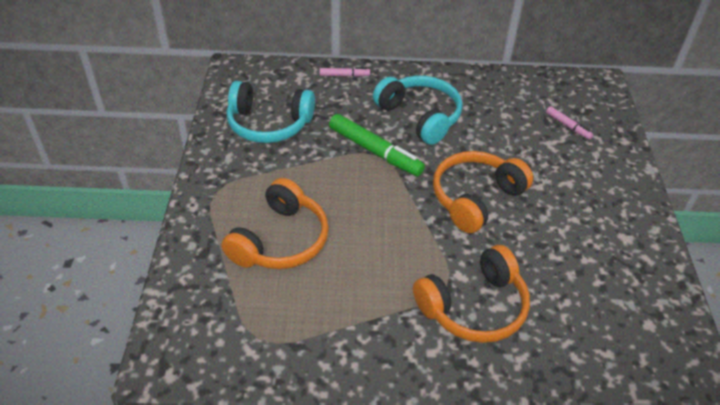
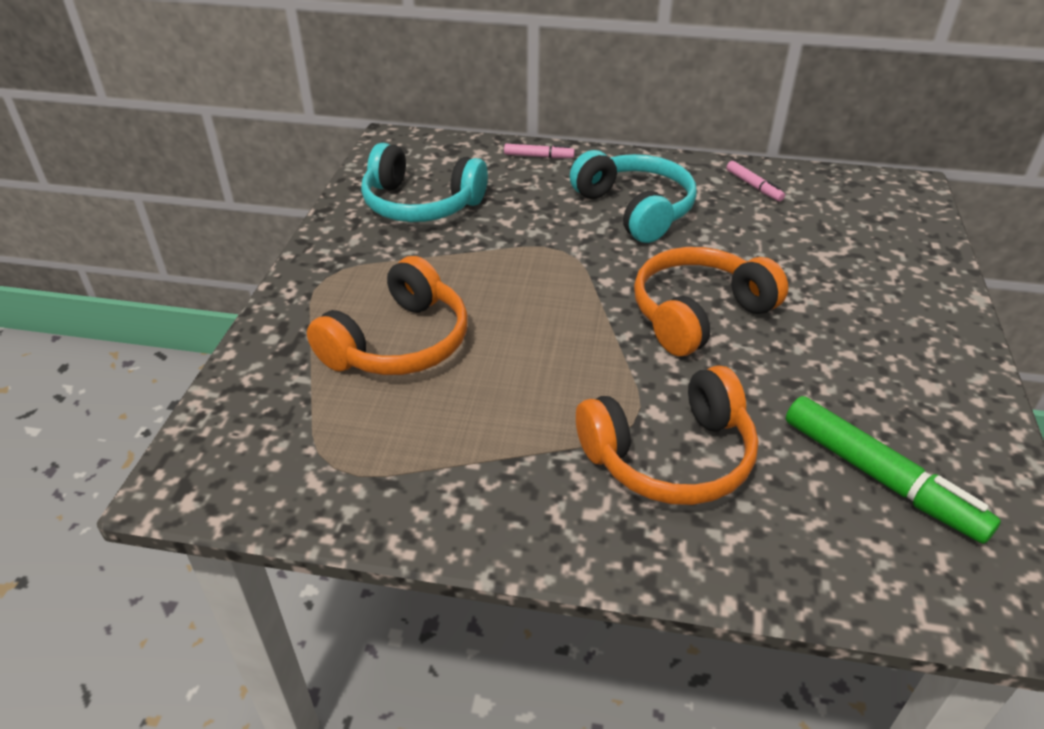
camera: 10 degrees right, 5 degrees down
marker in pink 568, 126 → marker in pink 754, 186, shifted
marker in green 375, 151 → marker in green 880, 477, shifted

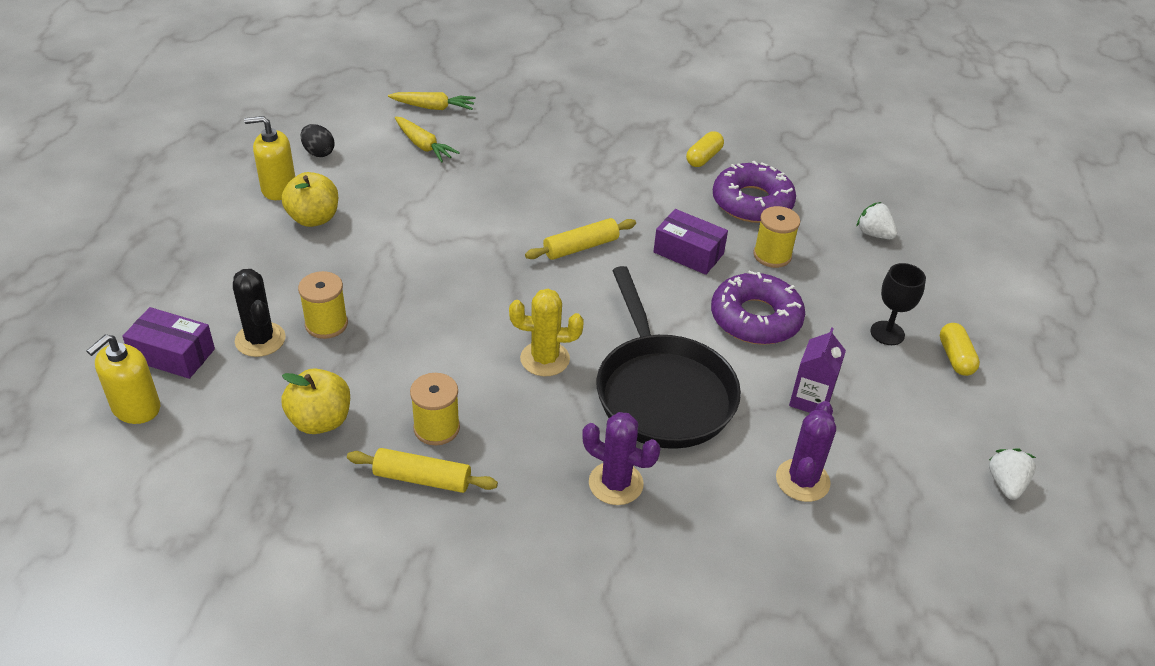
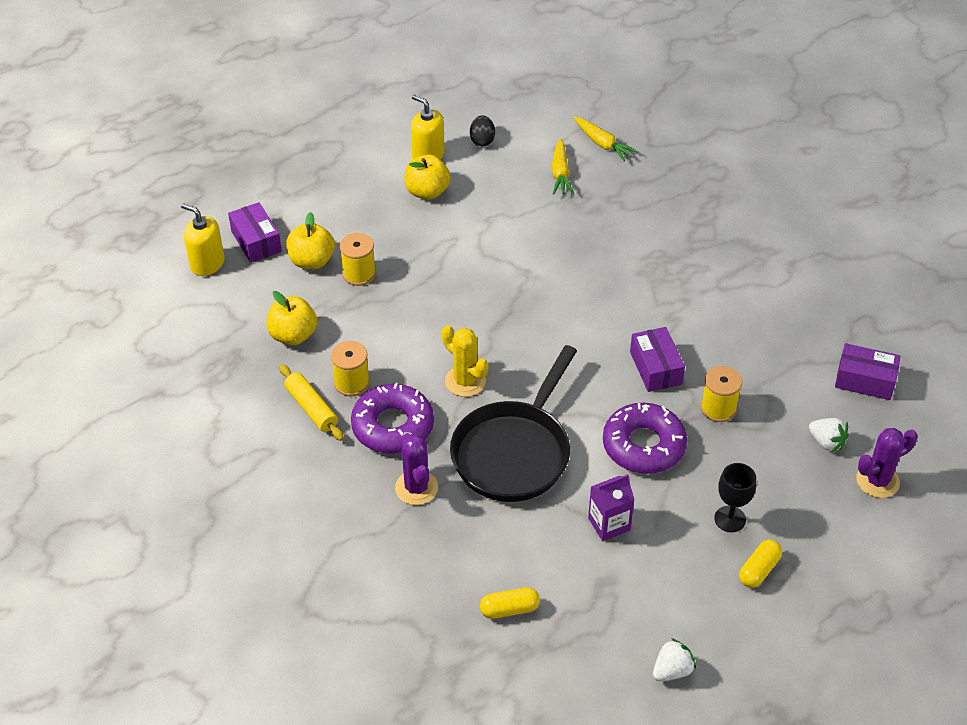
camera: 45 degrees right, 5 degrees up
soap dispenser in yellow 136, 408 → soap dispenser in yellow 207, 264, 45 degrees clockwise
cactus in black 260, 340 → apple in yellow 312, 261
donut in purple 752, 202 → donut in purple 393, 426, shifted
capsule in yellow 703, 158 → capsule in yellow 509, 609, shifted
strawberry in white 874, 234 → strawberry in white 826, 442, 135 degrees clockwise
- → box in purple 864, 380
cactus in purple 802, 480 → cactus in purple 877, 481, shifted
rolling pin in yellow 581, 247 → -

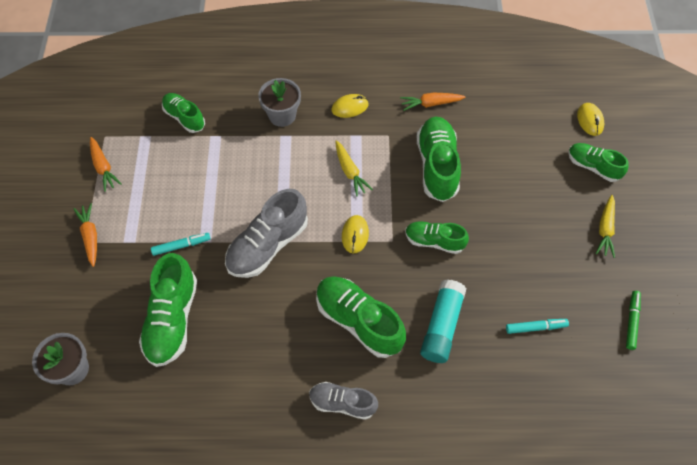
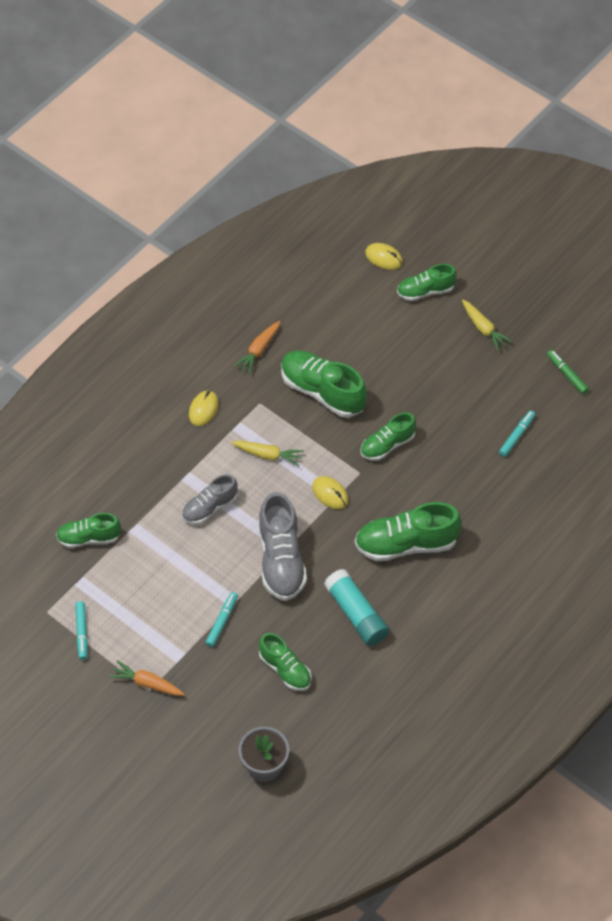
camera: 50 degrees left, 5 degrees down
carrot in orange 103, 167 → marker in turquoise 82, 632
shoe in grey 342, 403 → shoe in grey 209, 508, shifted
shoe in green 172, 319 → shoe in green 285, 669, x0.62
glue stick in turquoise 441, 326 → glue stick in turquoise 356, 614, shifted
flower pot in grey 282, 115 → -

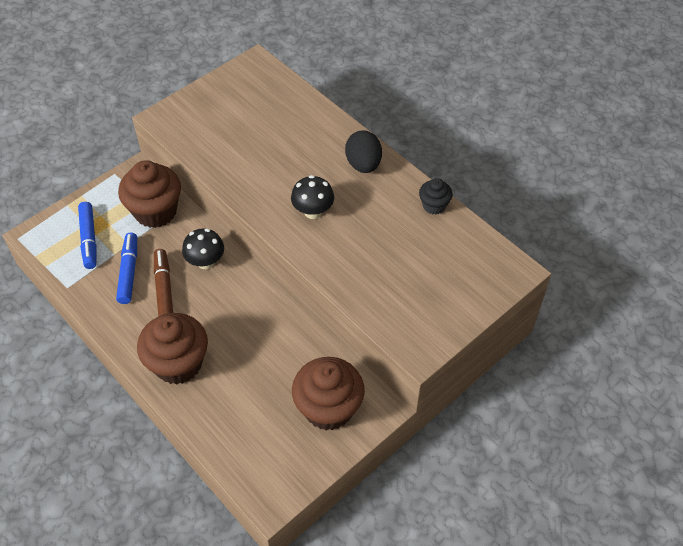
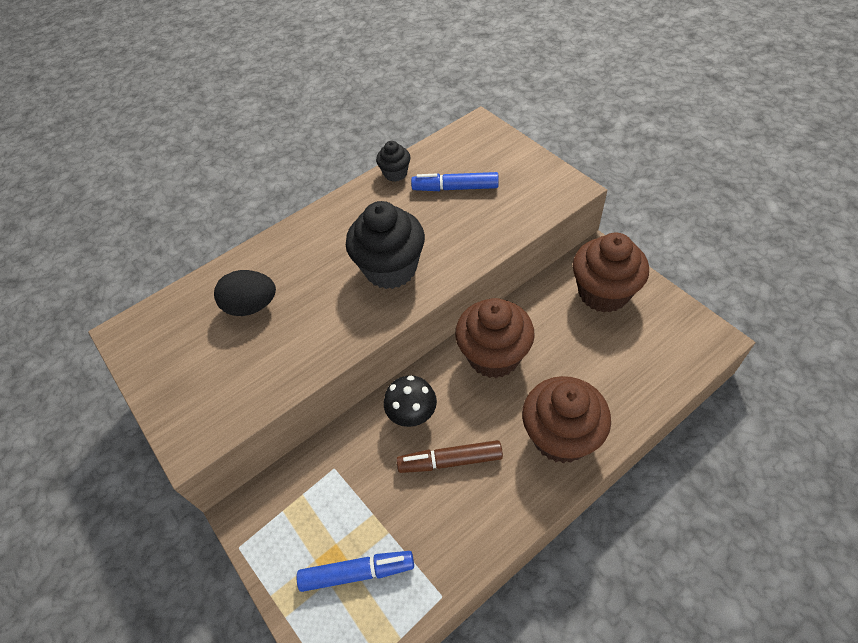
camera: 80 degrees left, 0 degrees up
egg in black 363, 164 → egg in black 252, 306, shifted
mushroom in black 313, 212 → cupcake in black 390, 269
marker in blue 129, 272 → marker in blue 455, 188, shifted
cupcake in brown 155, 211 → cupcake in brown 493, 356, shifted

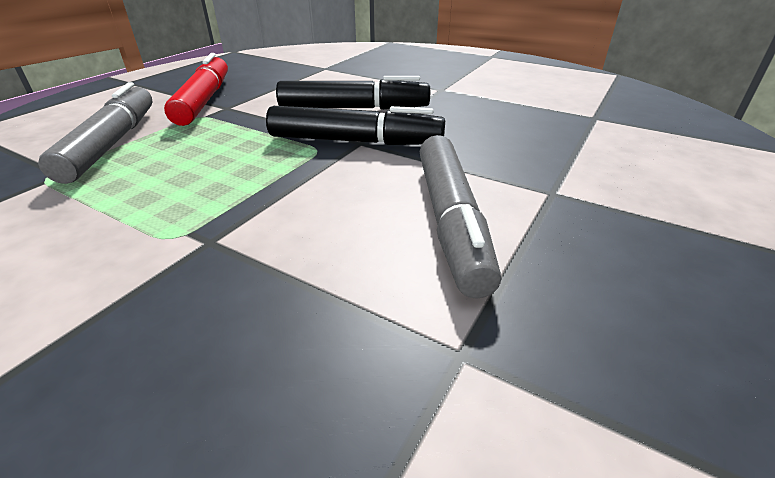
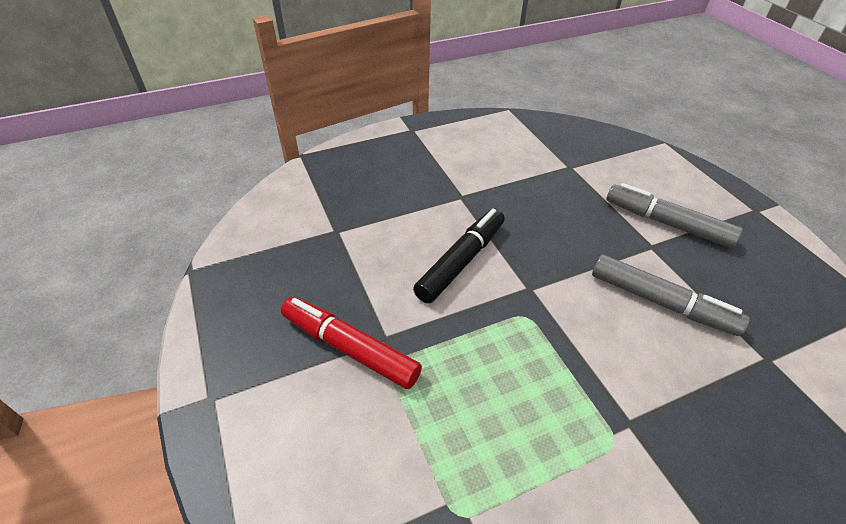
camera: 55 degrees left, 10 degrees up
marker in grey 112, 143 → marker in grey 666, 223, shifted
marker in black 355, 141 → -

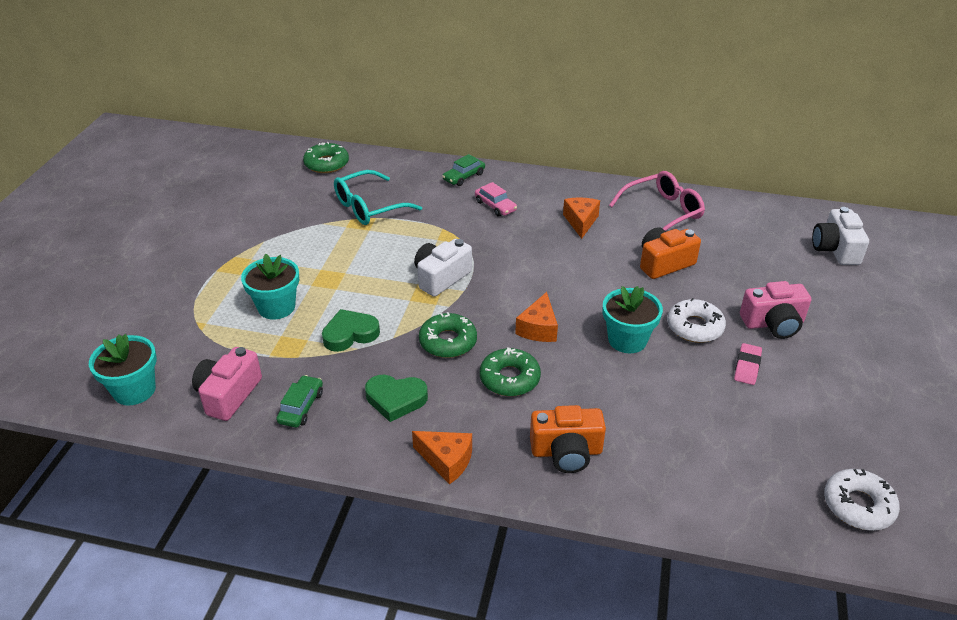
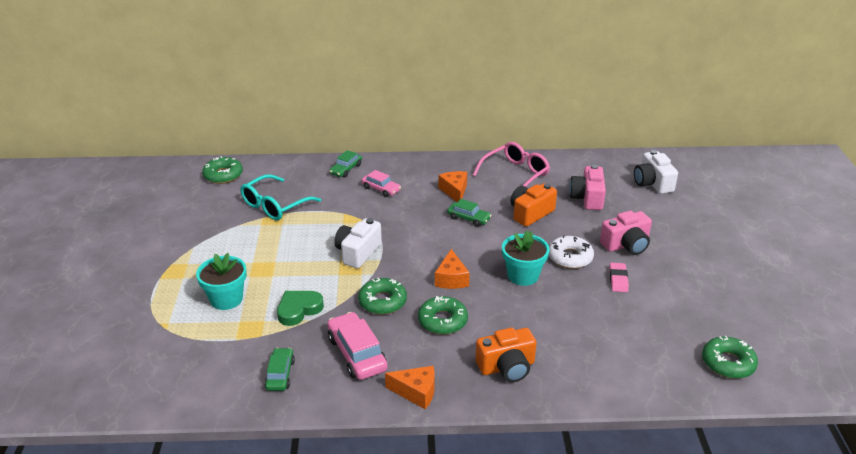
camera: 15 degrees left, 5 degrees down
heart in green 396, 399 → car in pink 357, 353
- → car in green 468, 218
camera in pink 228, 395 → camera in pink 587, 198, shifted
donut in white 858, 505 → donut in green 728, 363
flower pot in turquoise 134, 390 → -

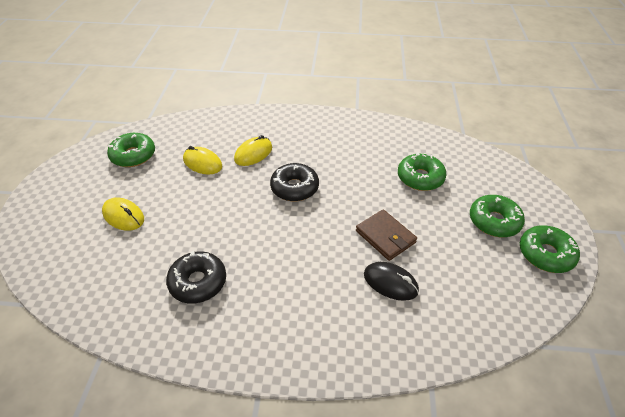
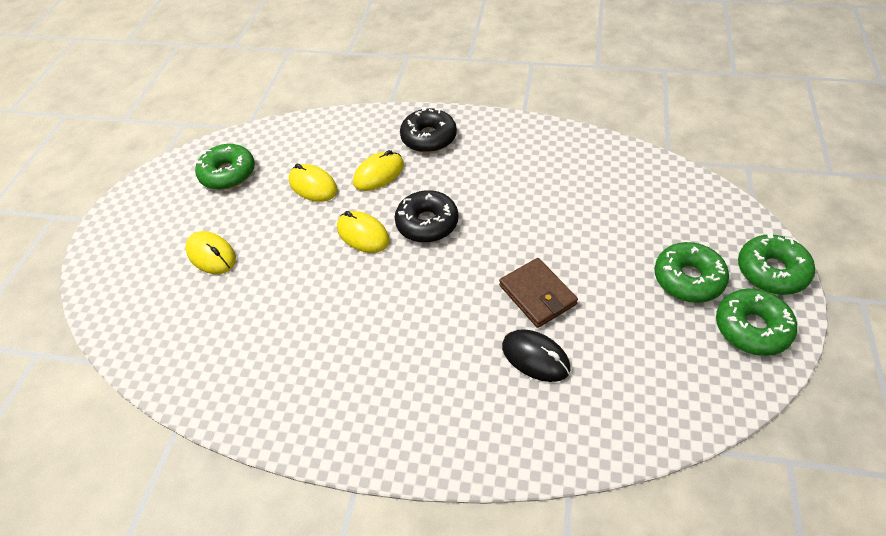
camera: 10 degrees right, 5 degrees up
- → mouse in yellow 363, 234
donut in black 198, 282 → donut in black 429, 138, shifted
donut in green 420, 178 → donut in green 772, 271, shifted

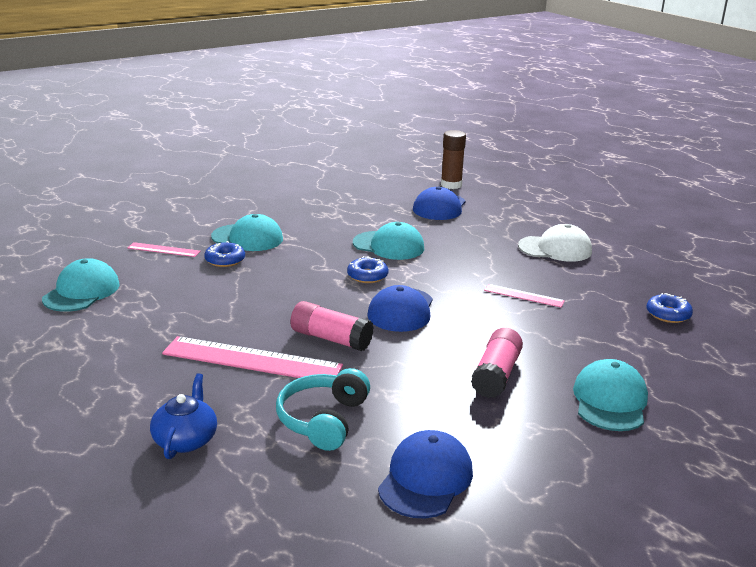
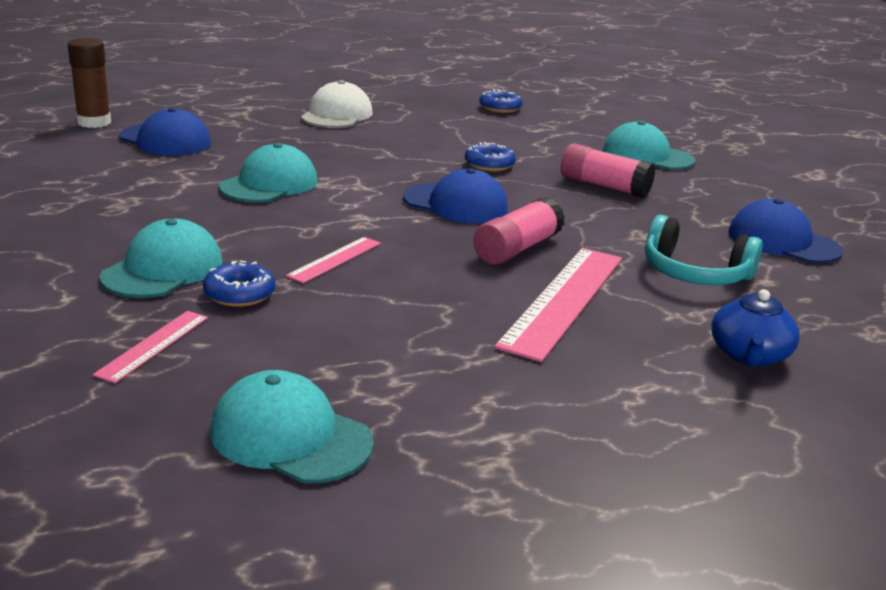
camera: 80 degrees left, 0 degrees up
ruler in pink 524, 296 → ruler in pink 335, 259, shifted
donut in blue 367, 276 → donut in blue 489, 164, shifted
teapot in blue 186, 439 → teapot in blue 749, 355, 90 degrees counterclockwise

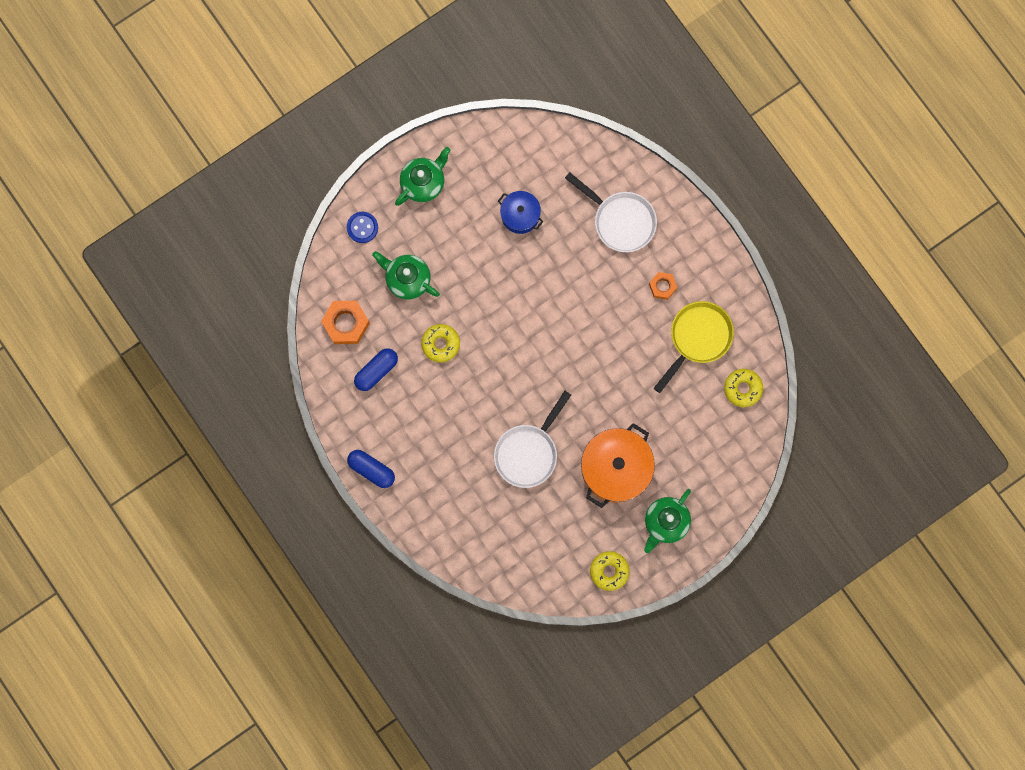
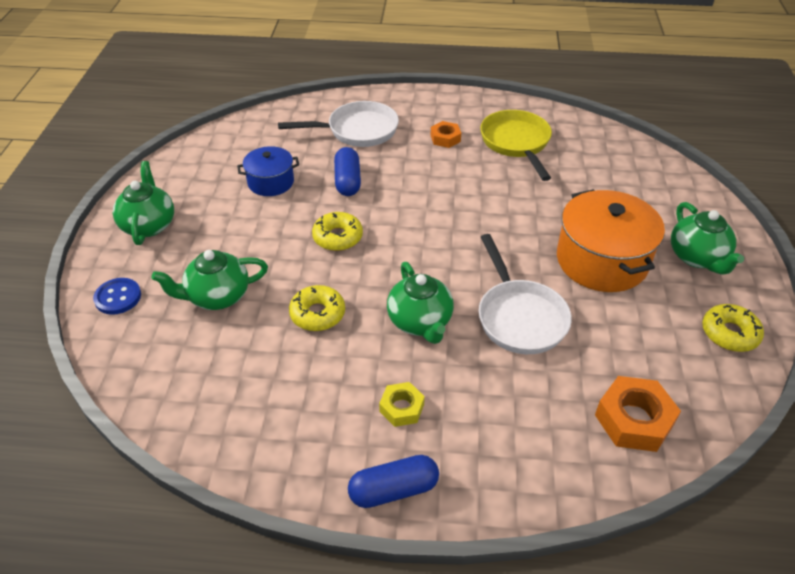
camera: 50 degrees left, 35 degrees down
donut in yellow 742, 388 → donut in yellow 338, 237, shifted
capsule in blue 376, 371 → capsule in blue 347, 181, shifted
- → nut in yellow 401, 408
- → teapot in green 420, 322
nut in orange 346, 323 → nut in orange 634, 420, shifted

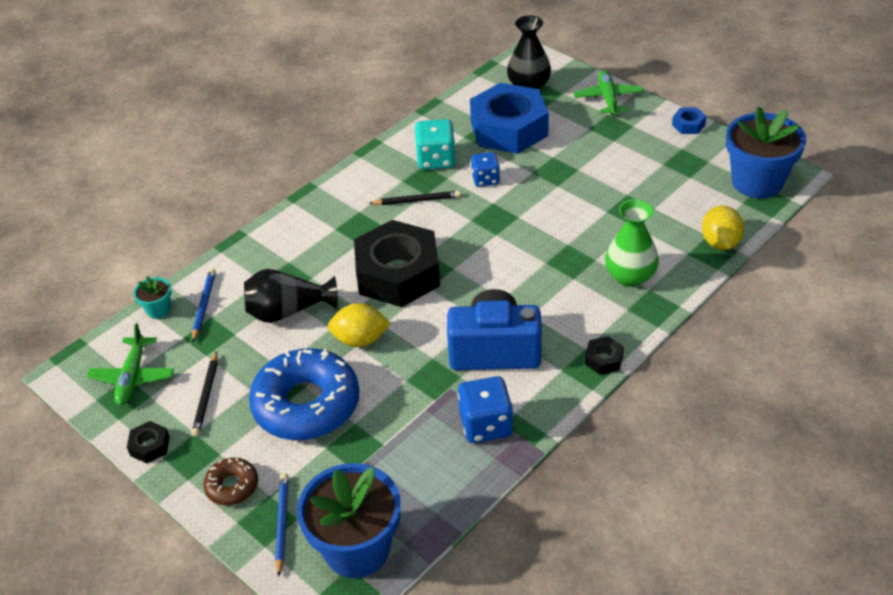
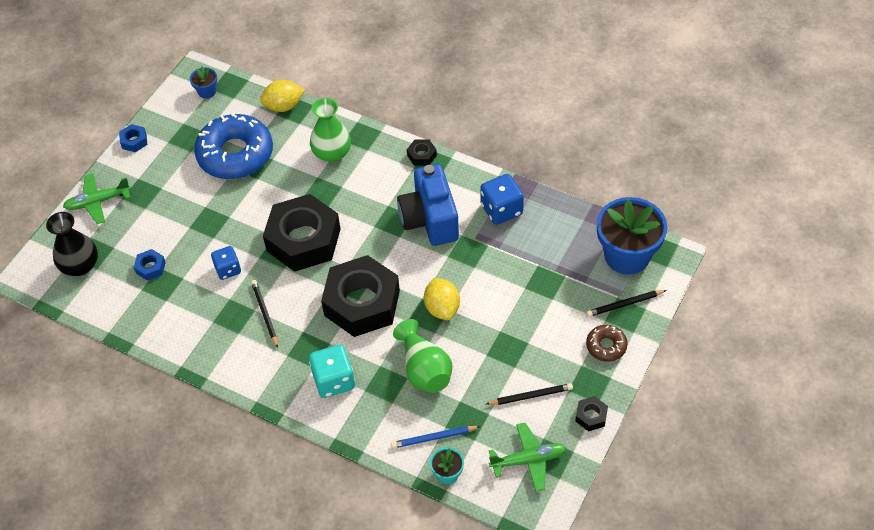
camera: 105 degrees left, 10 degrees up
nut in blue 509, 128 → nut in blue 150, 267, x0.40
flower pot in blue 757, 182 → flower pot in blue 207, 91, x0.45
donut in blue 306, 404 → donut in blue 235, 154, shifted
- → nut in black 303, 240
dice in turquoise 436, 159 → dice in turquoise 334, 380, shifted
vase in black 288, 311 → vase in green 424, 369
pencil in blue 282, 524 → pencil in black 625, 304

